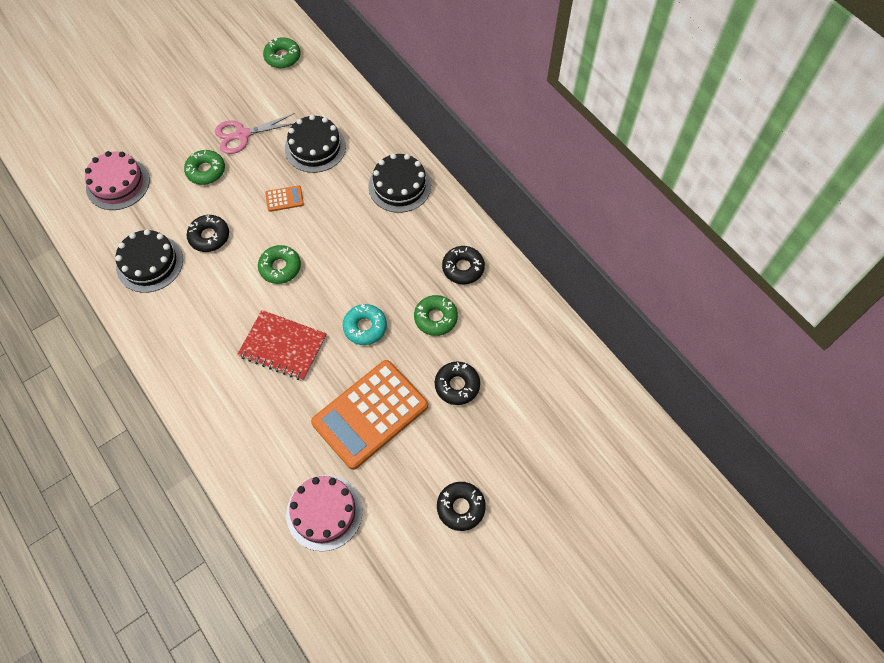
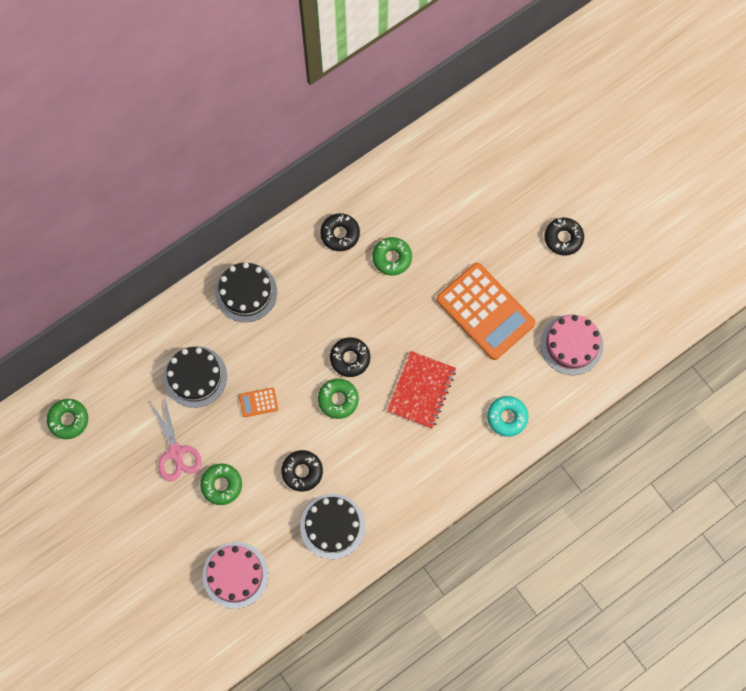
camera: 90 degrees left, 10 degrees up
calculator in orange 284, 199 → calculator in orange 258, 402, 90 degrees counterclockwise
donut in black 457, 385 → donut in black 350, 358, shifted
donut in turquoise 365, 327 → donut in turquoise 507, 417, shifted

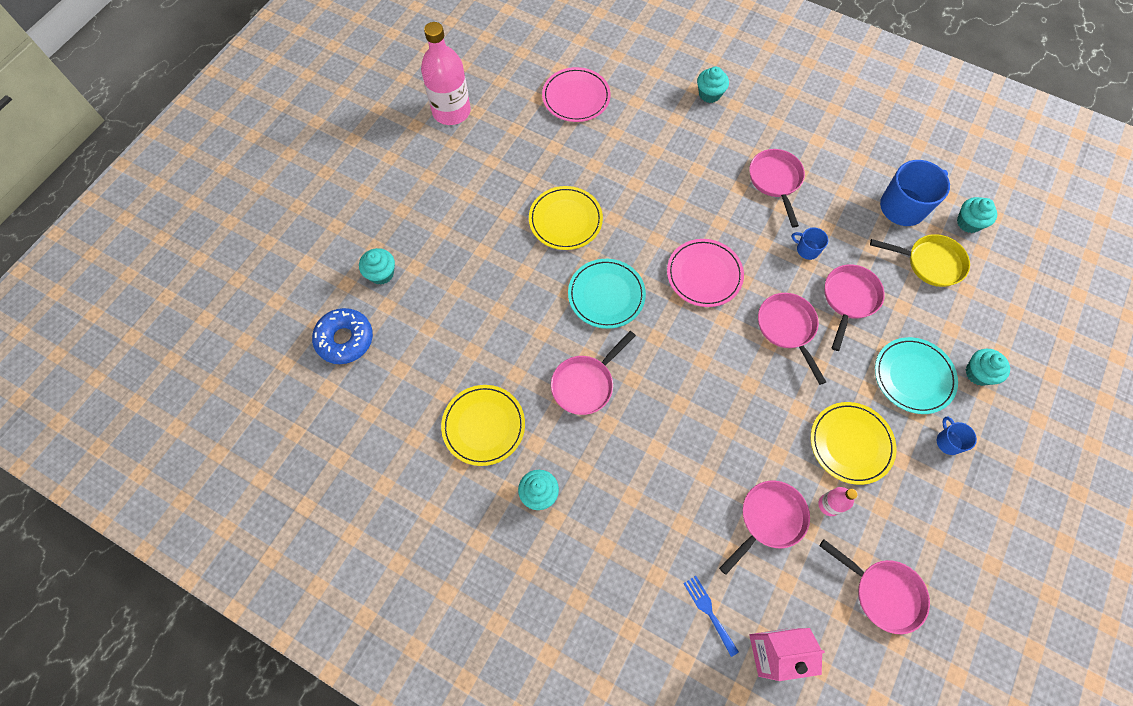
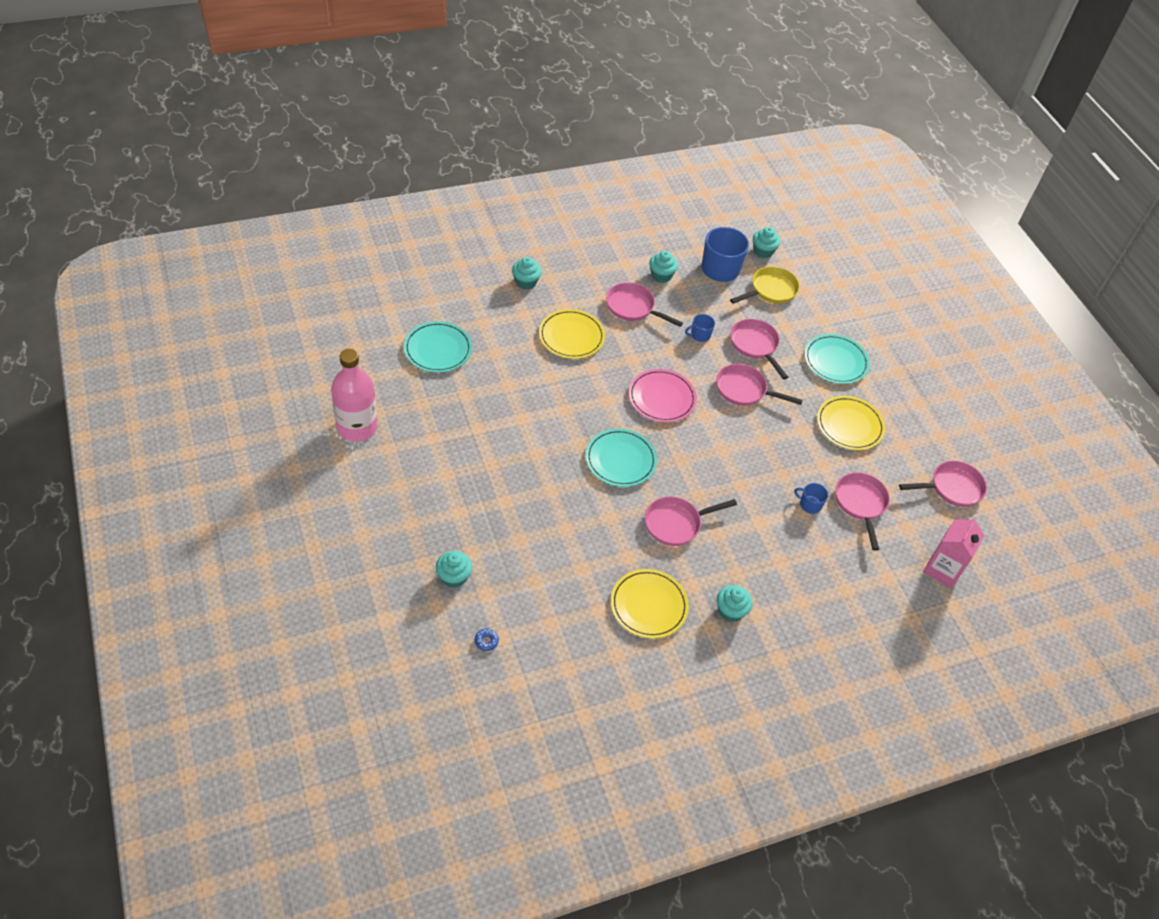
camera: 55 degrees left, 15 degrees down
plate in pink 576, 97 → plate in turquoise 438, 349
donut in blue 345, 339 → donut in blue 486, 641, x0.40
plate in yellow 565, 220 → plate in yellow 571, 336, shifted
pan in pink 585, 384 → pan in pink 676, 523, 75 degrees clockwise
cupcake in turquoise 978, 373 → cupcake in turquoise 661, 275, shifted
mug in blue 948, 441 → mug in blue 809, 504, shifted
fork in blue 709, 612 → -
bottle in pink 829, 505 → -

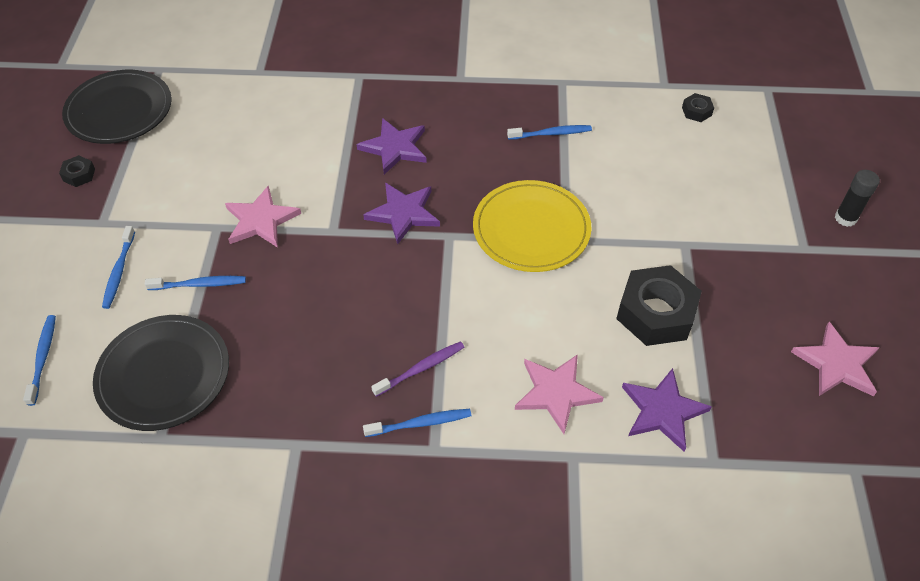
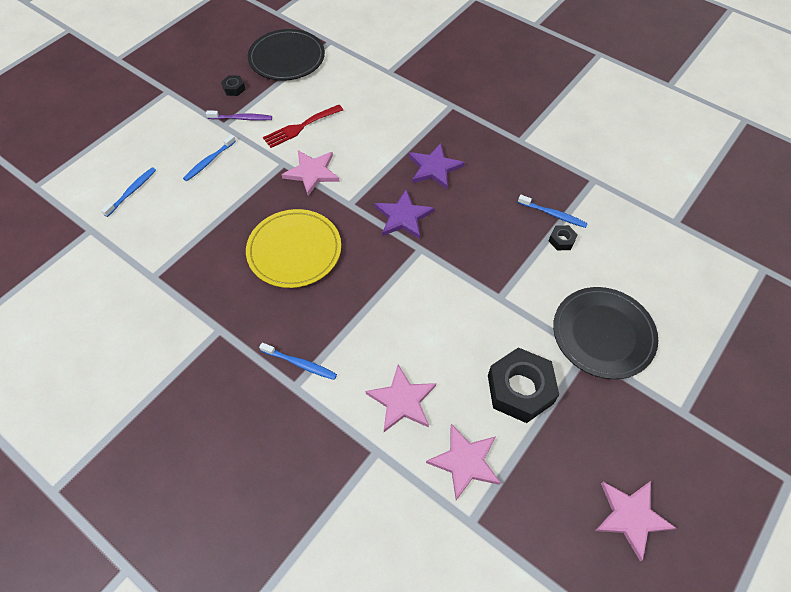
camera: 35 degrees right, 5 degrees up
toothbrush in purple 420, 369 → toothbrush in purple 241, 118, shifted
plate in yellow 531, 229 → plate in yellow 294, 250, shifted
- → fork in red 300, 127
star in purple 662, 411 → star in pink 465, 462
nut in black 696, 111 → nut in black 561, 240, shifted
plate in black 164, 375 → plate in black 603, 334, shifted
toothbrush in blue 199, 284 → -
glue stick in black 845, 218 → -

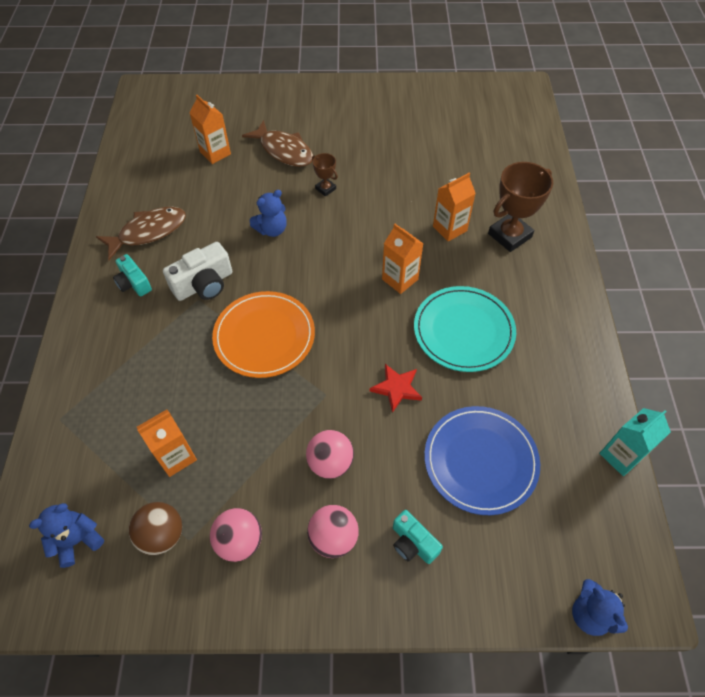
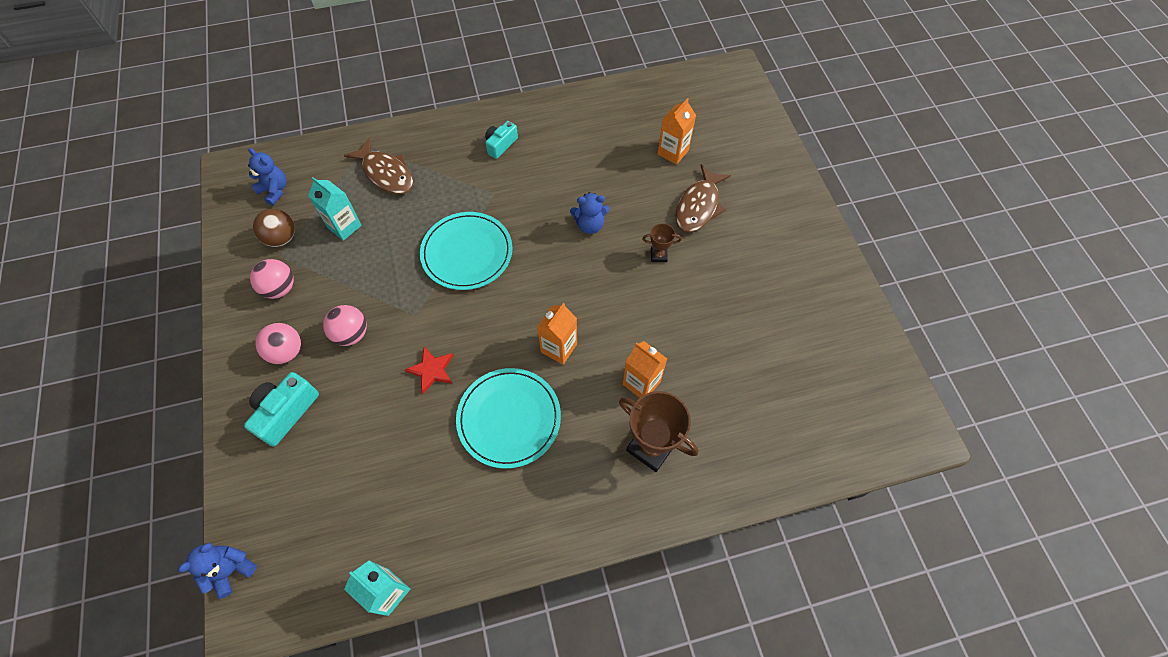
camera: 75 degrees right, 5 degrees up
camera in turquoise 413, 543 → camera in turquoise 286, 412, x1.53
carton in orange 176, 456 → carton in turquoise 344, 226
fish in brown 148, 232 → fish in brown 386, 174, shifted
plate in orange 264, 336 → plate in turquoise 467, 253
teddy bear in blue 272, 229 → teddy bear in blue 590, 225, 45 degrees counterclockwise
trophy in brown 325, 189 → trophy in brown 658, 255, 60 degrees clockwise
camera in white 204, 284 → -
plate in blue 480, 461 → -

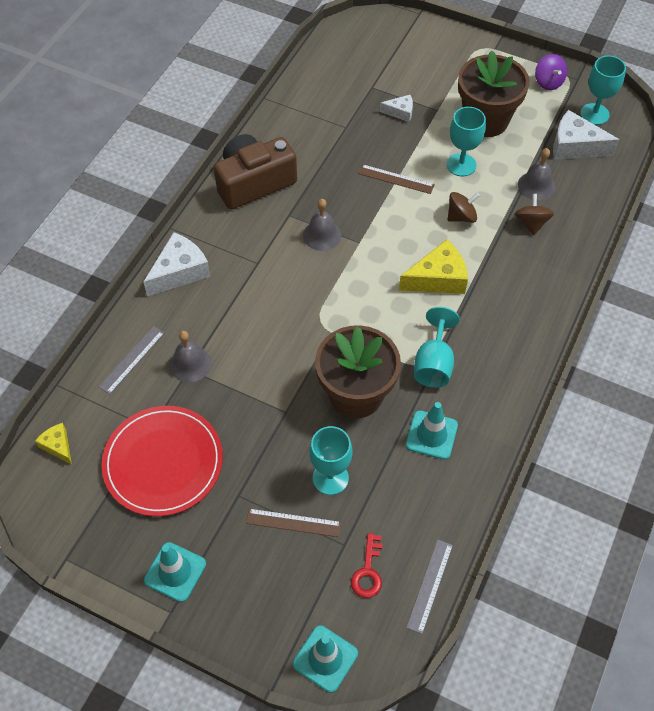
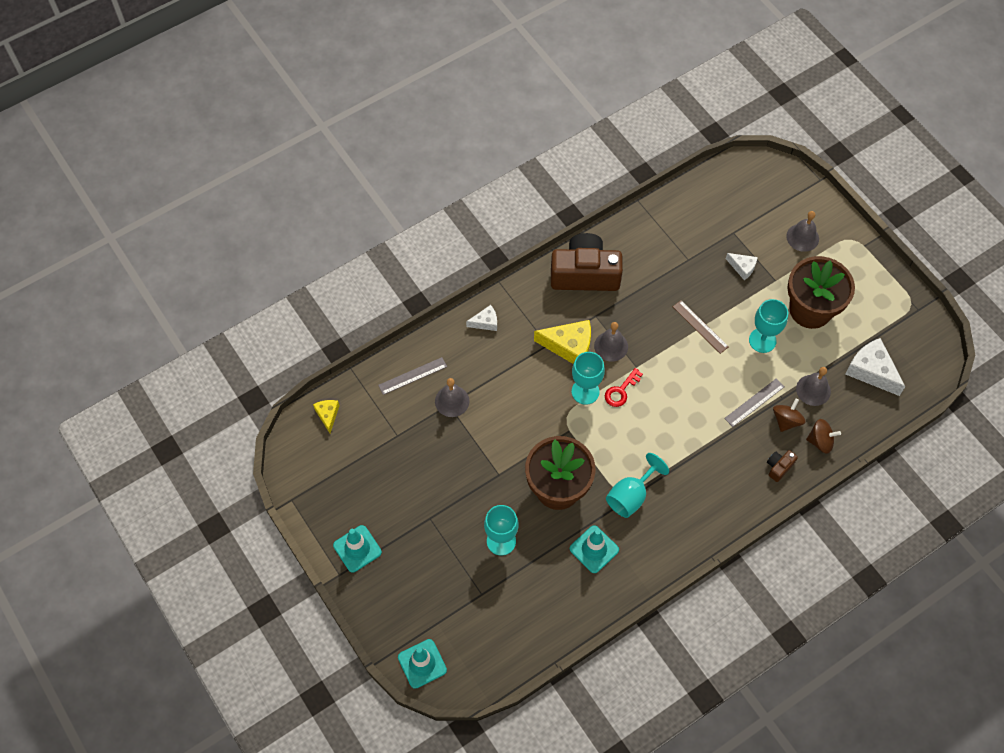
camera: 30 degrees right, 5 degrees up
cheese in white 179, 271 → cheese in white 485, 322, x0.55
cheese in yellow 437, 278 → cheese in yellow 569, 346, shifted
goblet in turquoise 594, 114 → goblet in turquoise 585, 391, shifted
key in red 368, 571 → key in red 621, 391, shifted
ruler in grey 429, 585 → ruler in grey 754, 402, shifted
- → camera in brown 779, 467
- → bell in grey 802, 237
spinning top in brown 461, 216 → spinning top in brown 820, 441, shifted
plate in red 163, 462 → -
ruler in brown 293, 523 → -
spinning top in purple 548, 82 → -

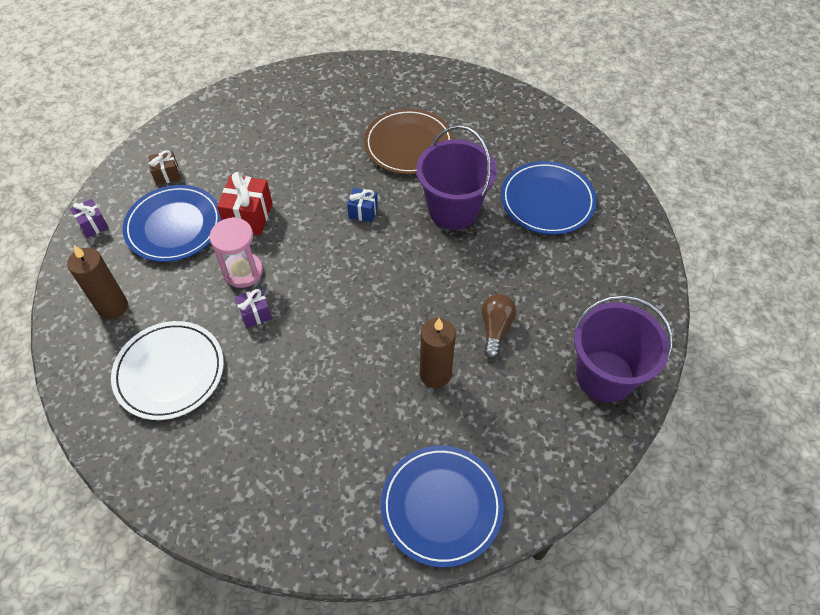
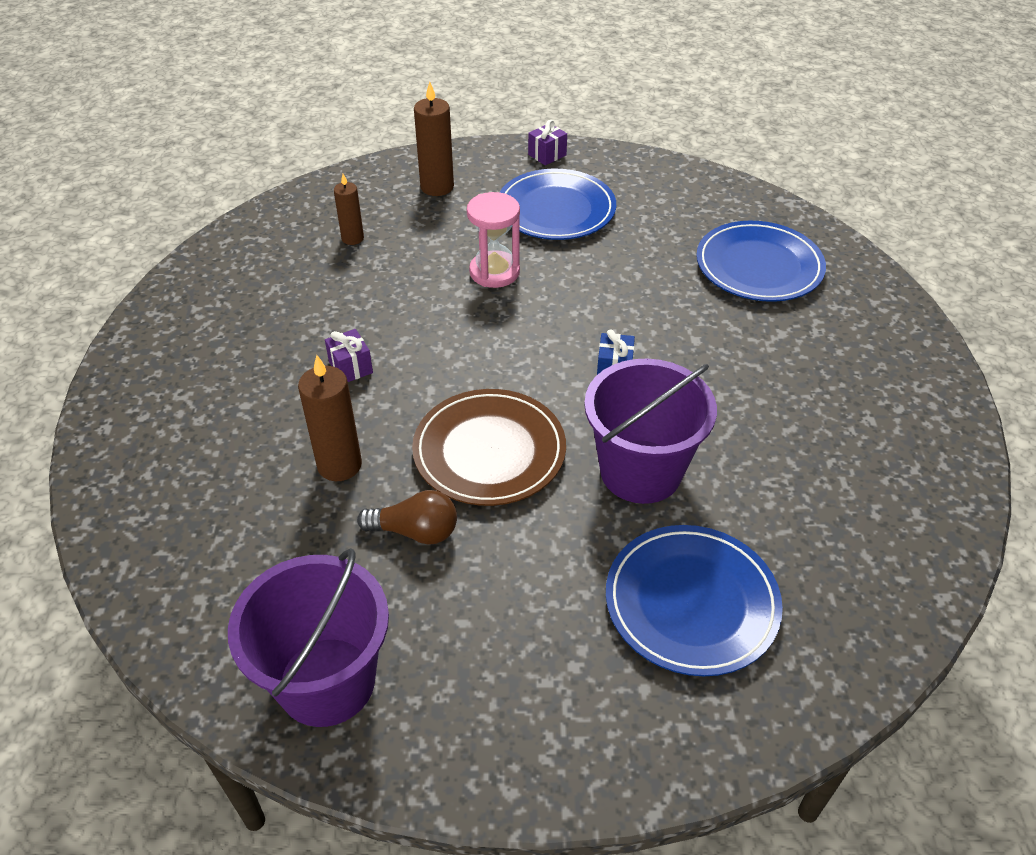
camera: 85 degrees right, 10 degrees down
gift in purple 255, 314 → gift in purple 350, 367, shifted
plate in white 169, 372 → candle in brown 352, 238
plate in brown 408, 145 → plate in brown 489, 451, shifted
plate in blue 441, 506 → plate in blue 759, 266, shifted
gift in brown 167, 175 → -
gift in red 249, 216 → -

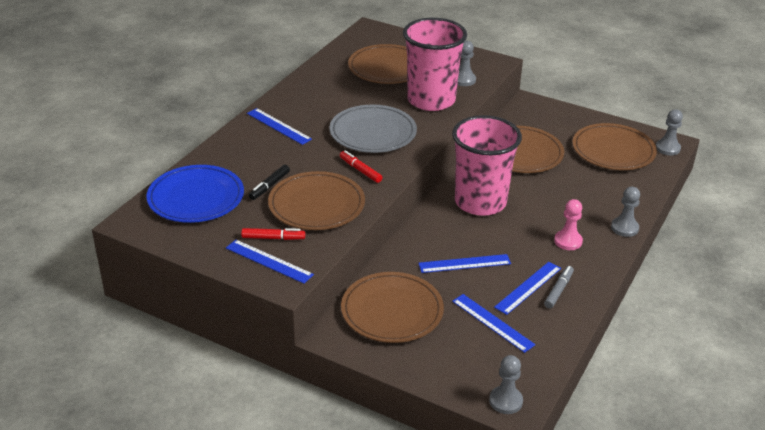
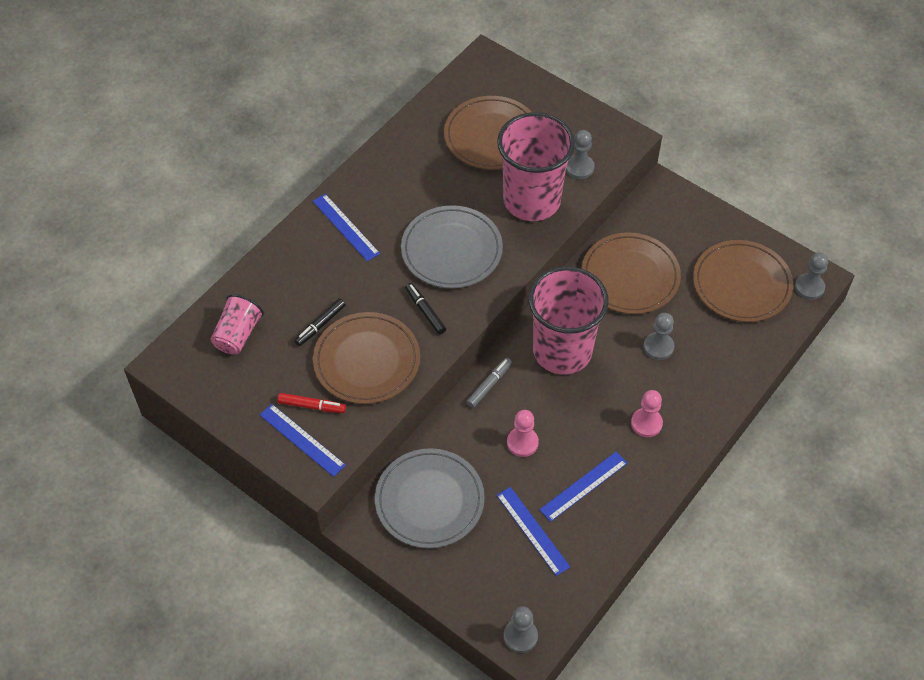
camera: 10 degrees right, 20 degrees up
plate in blue 196, 198 → cup in pink 238, 334
plate in brown 392, 311 → plate in grey 429, 500
marker in red 360, 170 → marker in black 425, 311
marker in grey 558, 290 → marker in grey 489, 385, shifted
ruler in blue 464, 264 → pawn in pink 522, 443
pawn in grey 624, 228 → pawn in grey 658, 347, shifted

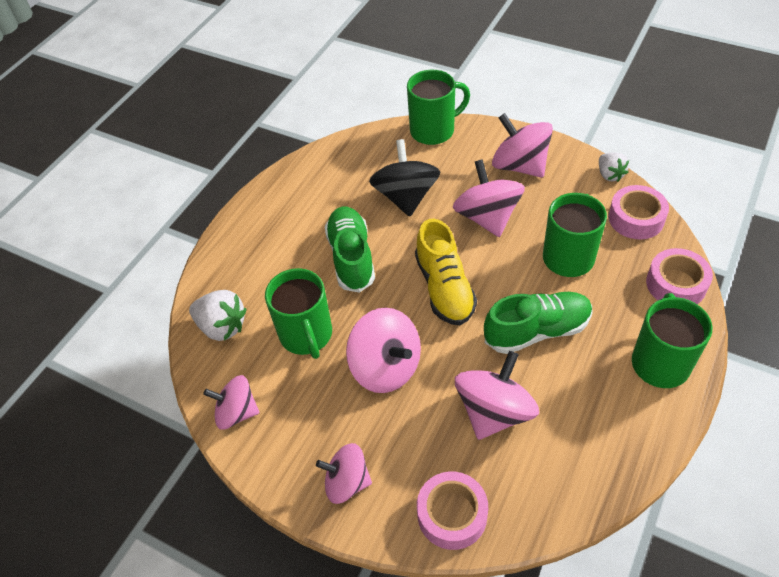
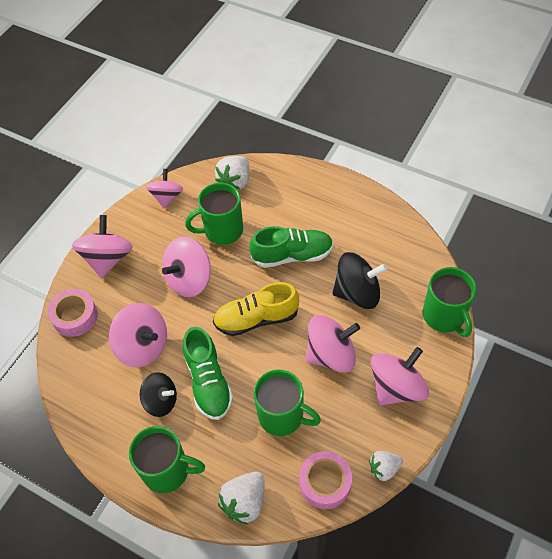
camera: 90 degrees right, 5 degrees up
spinning top in pink 347, 482 → spinning top in pink 108, 259, x1.51
- → spinning top in black 161, 401
tape in pink 676, 284 → strawberry in white 245, 502

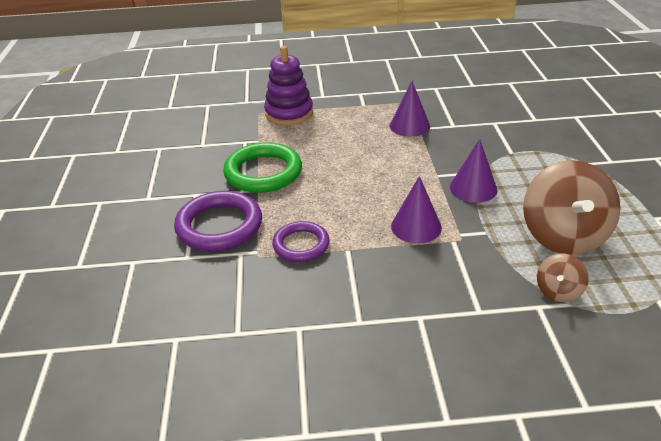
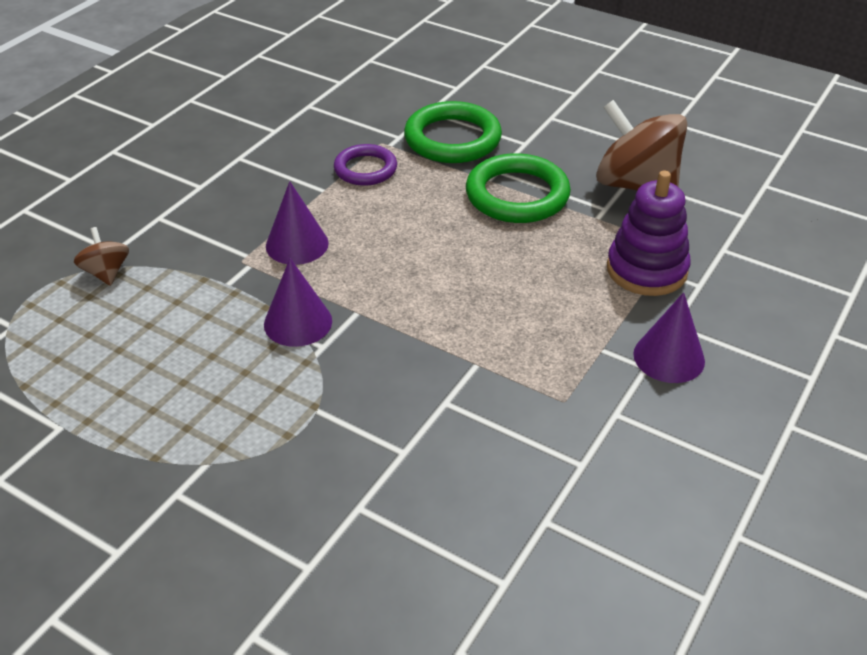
camera: 125 degrees right, 5 degrees up
ring in purple 219, 226 → ring in green 452, 139
spinning top in brown 563, 236 → spinning top in brown 635, 185, shifted
cone in purple 409, 126 → cone in purple 669, 357, shifted

